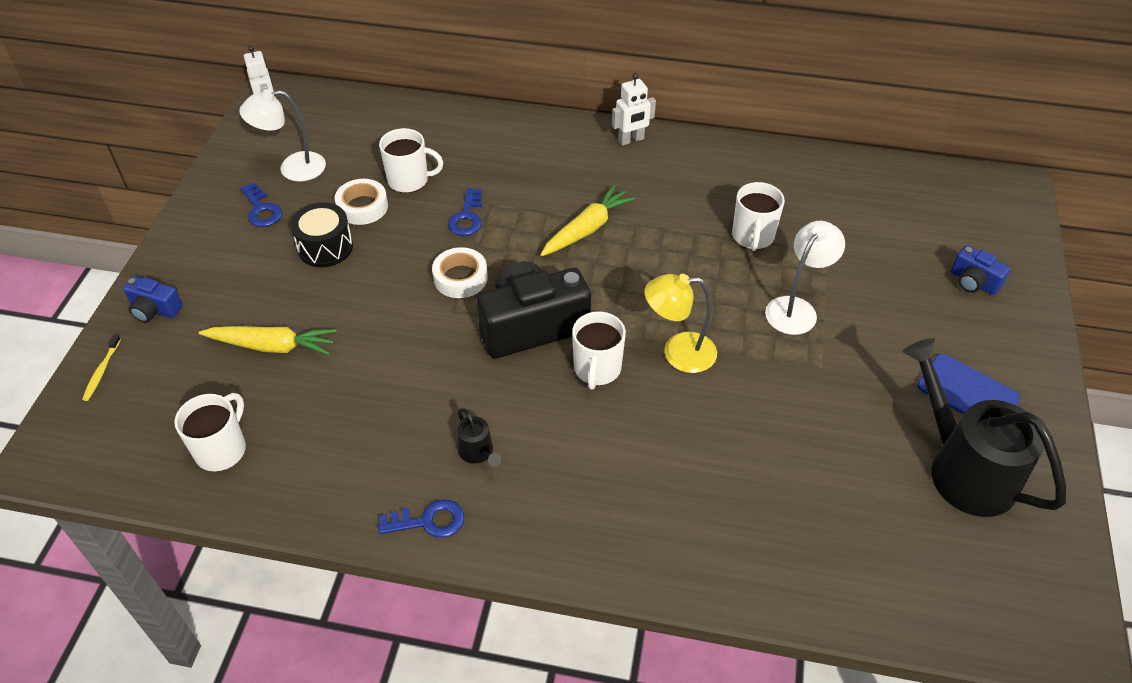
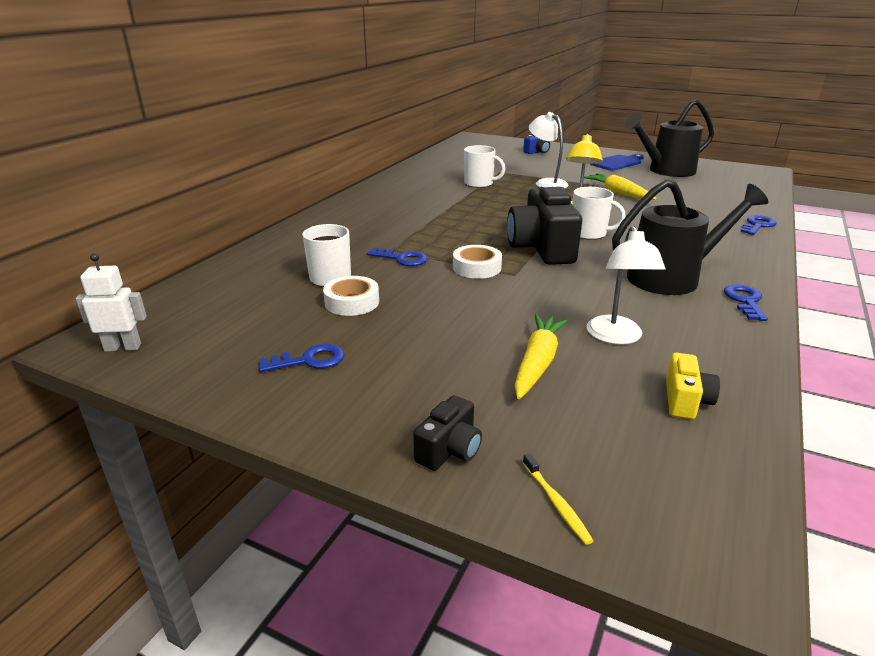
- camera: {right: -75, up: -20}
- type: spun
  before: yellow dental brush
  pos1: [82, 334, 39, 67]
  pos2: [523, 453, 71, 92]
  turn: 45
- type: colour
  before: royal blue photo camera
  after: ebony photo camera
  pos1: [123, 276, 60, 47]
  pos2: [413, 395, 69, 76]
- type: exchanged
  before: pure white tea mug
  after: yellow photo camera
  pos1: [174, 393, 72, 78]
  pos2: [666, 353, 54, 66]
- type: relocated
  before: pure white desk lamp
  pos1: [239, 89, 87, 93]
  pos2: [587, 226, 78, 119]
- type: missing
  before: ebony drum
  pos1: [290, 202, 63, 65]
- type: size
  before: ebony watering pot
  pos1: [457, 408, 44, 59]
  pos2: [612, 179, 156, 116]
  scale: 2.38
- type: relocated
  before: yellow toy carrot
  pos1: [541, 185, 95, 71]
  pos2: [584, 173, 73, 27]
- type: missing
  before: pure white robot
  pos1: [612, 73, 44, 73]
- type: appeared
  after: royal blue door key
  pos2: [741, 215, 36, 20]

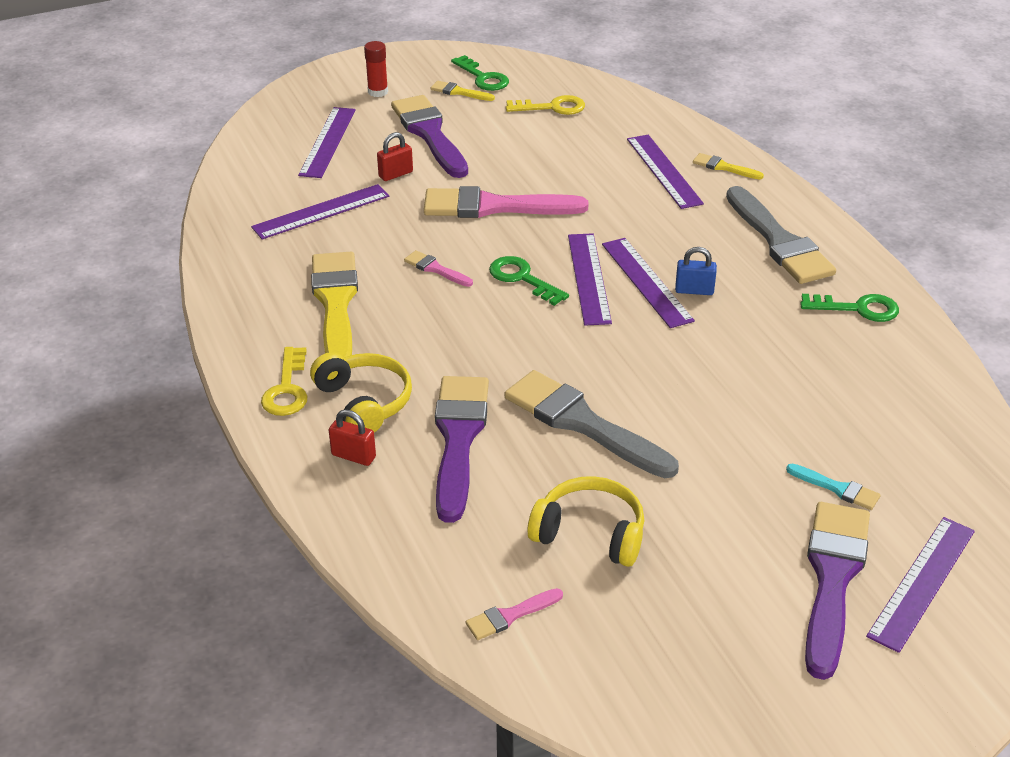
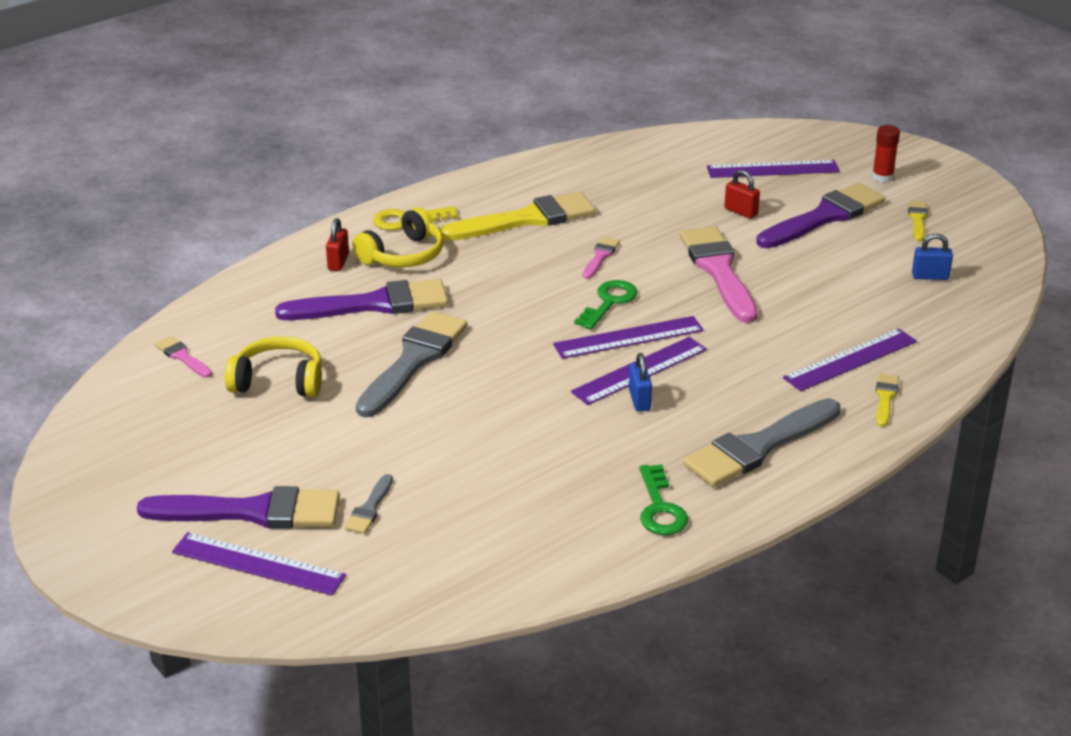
- camera: {right: 75, up: -5}
- type: missing
  before: violet ruler
  pos1: [251, 184, 139, 56]
- type: missing
  before: leaf-green door key
  pos1: [451, 55, 58, 36]
- type: exchanged
  before: yellow door key
  after: royal blue small lock
  pos1: [506, 95, 79, 20]
  pos2: [912, 233, 41, 47]
- type: spun
  before: yellow headset
  pos1: [527, 476, 117, 91]
  pos2: [225, 336, 97, 61]
  turn: -90
- type: colour
  before: turquoise paint brush
  after: gray paint brush
  pos1: [786, 464, 95, 46]
  pos2: [344, 474, 49, 60]

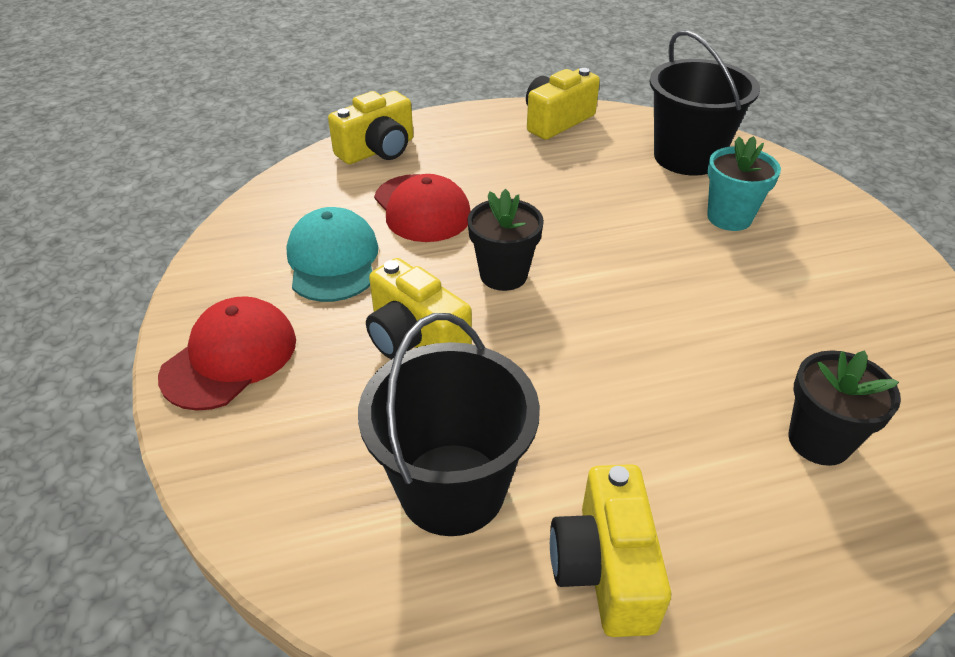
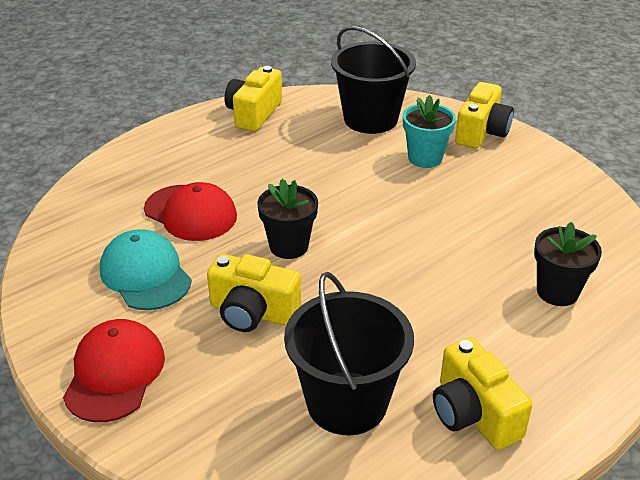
- camera: {right: -25, up: -5}
- type: relocated
  before: yellow photo camera
  pos1: [328, 91, 85, 73]
  pos2: [455, 82, 59, 67]

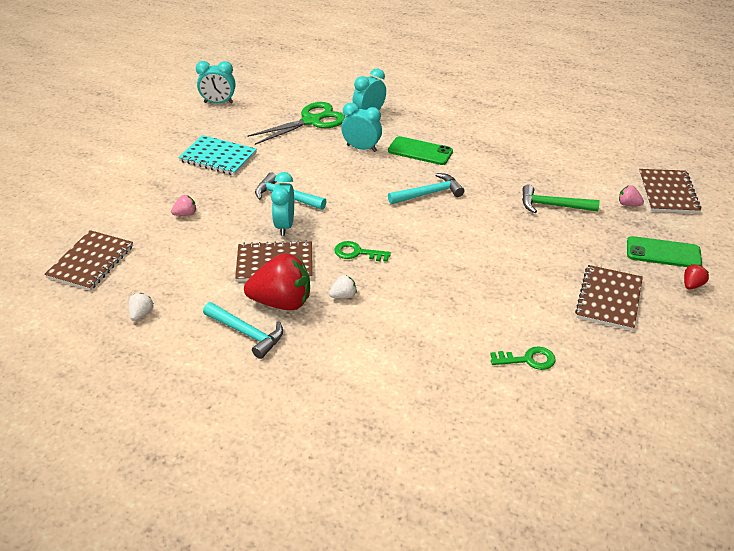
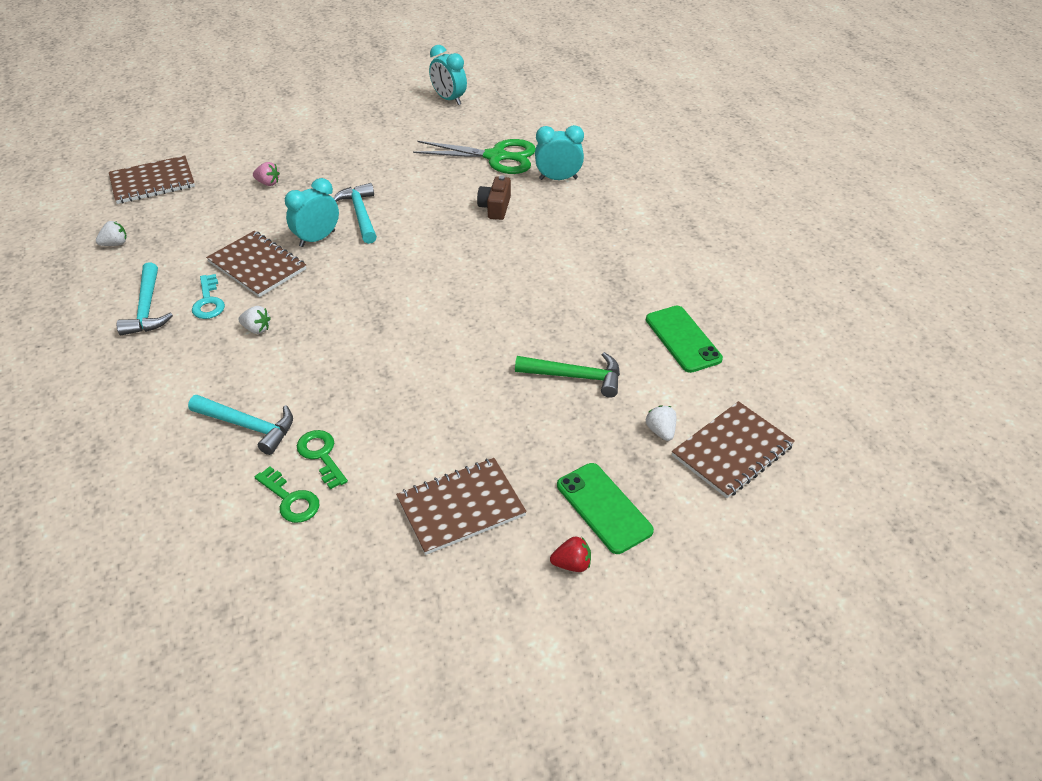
- camera: {right: 45, up: 5}
- type: missing
  before: turquoise notepad
  pos1: [178, 135, 79, 40]
- type: exchanged
  before: scarlet strawberry
  after: turquoise door key
  pos1: [244, 253, 66, 57]
  pos2: [192, 274, 33, 45]
- type: relocated
  before: leaf-green door key
  pos1: [335, 241, 56, 21]
  pos2: [297, 430, 51, 59]
- type: exchanged
  before: turquoise alarm clock
  after: russet photo camera
  pos1: [341, 103, 41, 49]
  pos2: [477, 175, 34, 45]
- type: relocated
  before: leaf-green smartphone
  pos1: [388, 136, 65, 29]
  pos2: [646, 306, 77, 67]
- type: relocated
  before: turquoise claw hammer
  pos1: [388, 173, 77, 31]
  pos2: [188, 395, 105, 60]
- type: spun
  before: leaf-green claw hammer
  pos1: [522, 184, 77, 29]
  pos2: [515, 352, 105, 46]
  turn: 135
- type: colour
  before: pink strawberry
  after: pure white strawberry
  pos1: [619, 185, 25, 21]
  pos2: [646, 405, 31, 36]

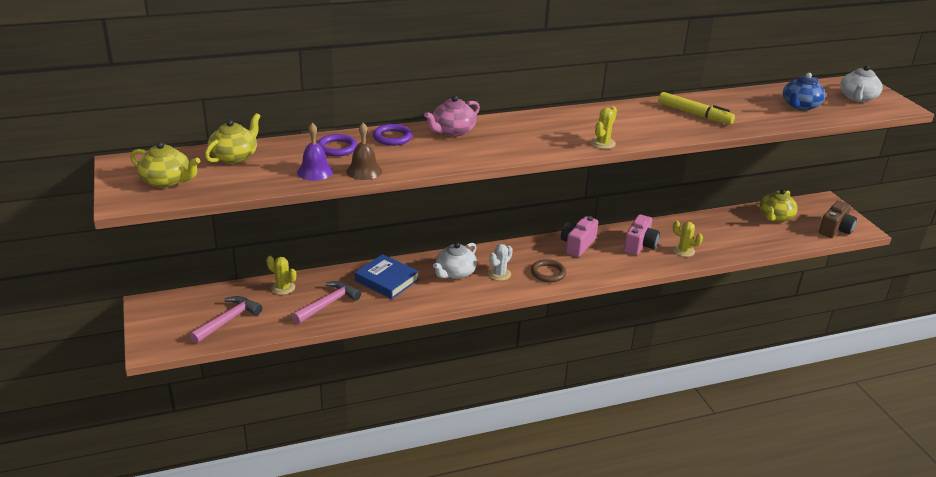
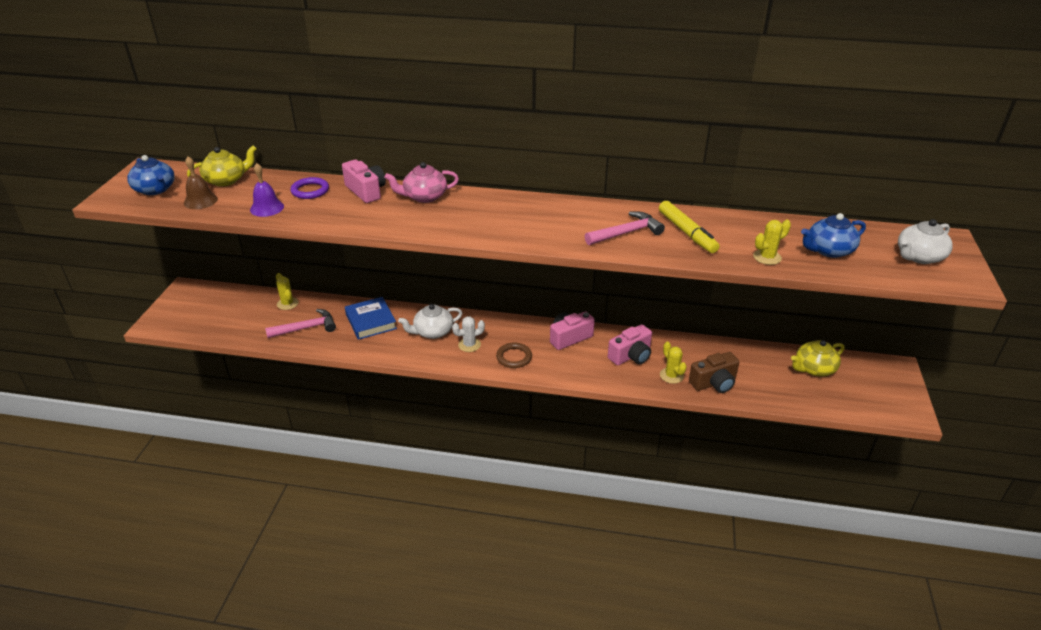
- camera: {right: 30, up: 5}
- type: colour
  before: yellow teapot
  after: royal blue teapot
  pos1: [130, 142, 70, 46]
  pos2: [127, 155, 48, 40]
- type: relocated
  before: pink claw hammer
  pos1: [190, 296, 72, 47]
  pos2: [585, 211, 80, 34]
- type: relocated
  before: russet school bell
  pos1: [346, 123, 36, 57]
  pos2: [184, 156, 34, 53]
- type: exchanged
  before: violet ring
  after: pink photo camera
  pos1: [373, 124, 39, 22]
  pos2: [342, 160, 44, 43]
- type: relocated
  before: yellow saguaro cactus
  pos1: [590, 106, 27, 43]
  pos2: [753, 220, 38, 45]
- type: relocated
  before: russet photo camera
  pos1: [819, 201, 38, 37]
  pos2: [689, 352, 50, 41]

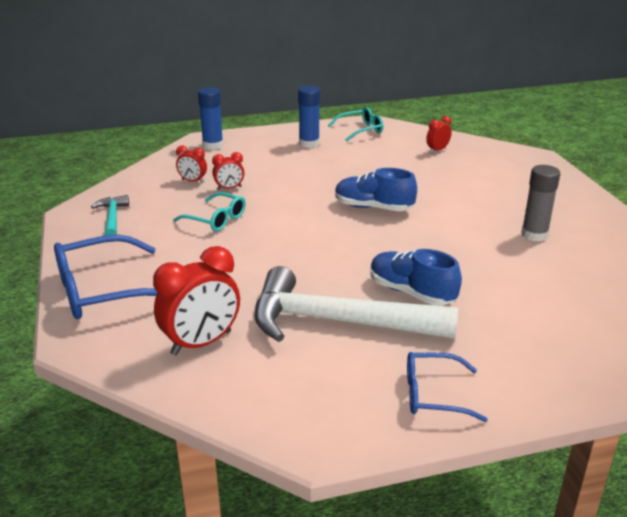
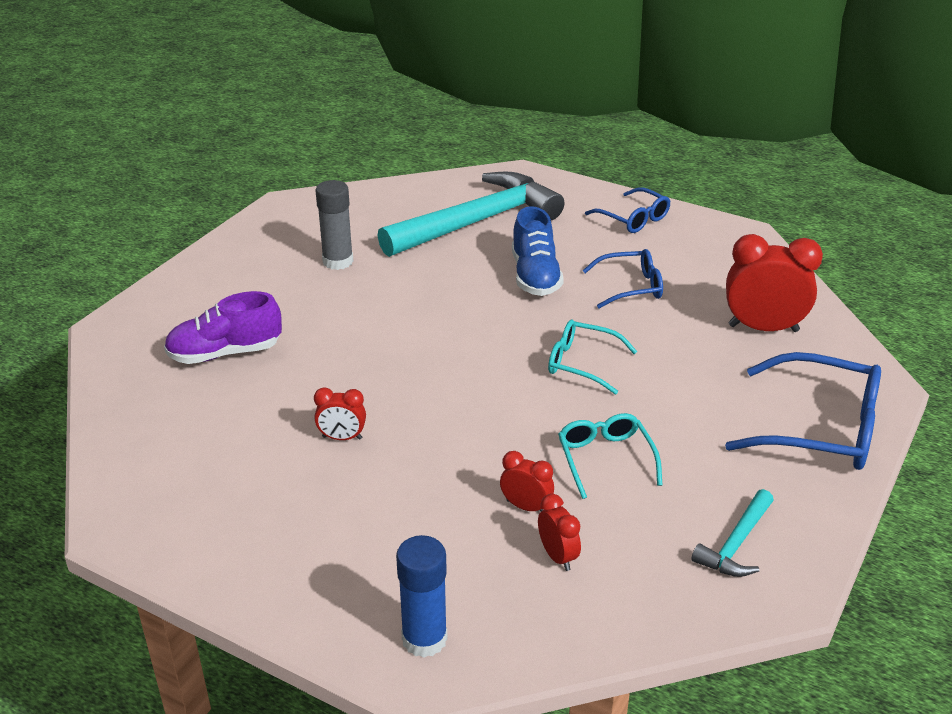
- camera: {right: -135, up: 5}
- type: exchanged
  before: pure white claw hammer
  after: royal blue eyeglasses
  pos1: [254, 266, 204, 76]
  pos2: [582, 249, 81, 59]
- type: missing
  before: royal blue glue
  pos1: [298, 86, 22, 62]
- type: relocated
  before: turquoise eyeglasses
  pos1: [328, 107, 55, 35]
  pos2: [548, 320, 89, 75]
- type: missing
  before: royal blue shoe
  pos1: [335, 168, 82, 43]
- type: relocated
  before: scarlet alarm clock
  pos1: [426, 116, 26, 37]
  pos2: [314, 387, 52, 53]
- type: appeared
  after: violet shoe
  pos2: [164, 291, 118, 73]
- type: appeared
  after: turquoise claw hammer
  pos2: [377, 172, 188, 85]

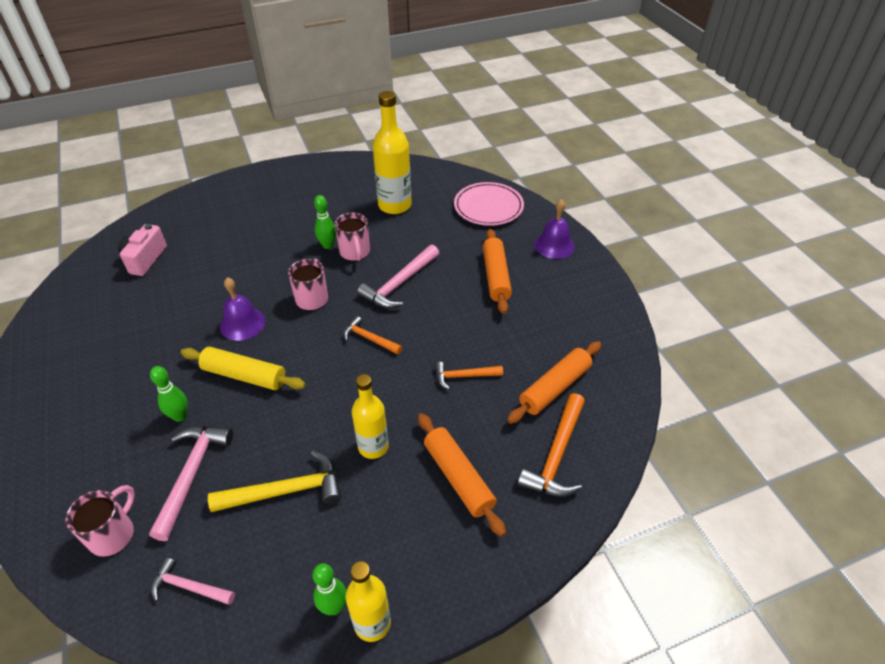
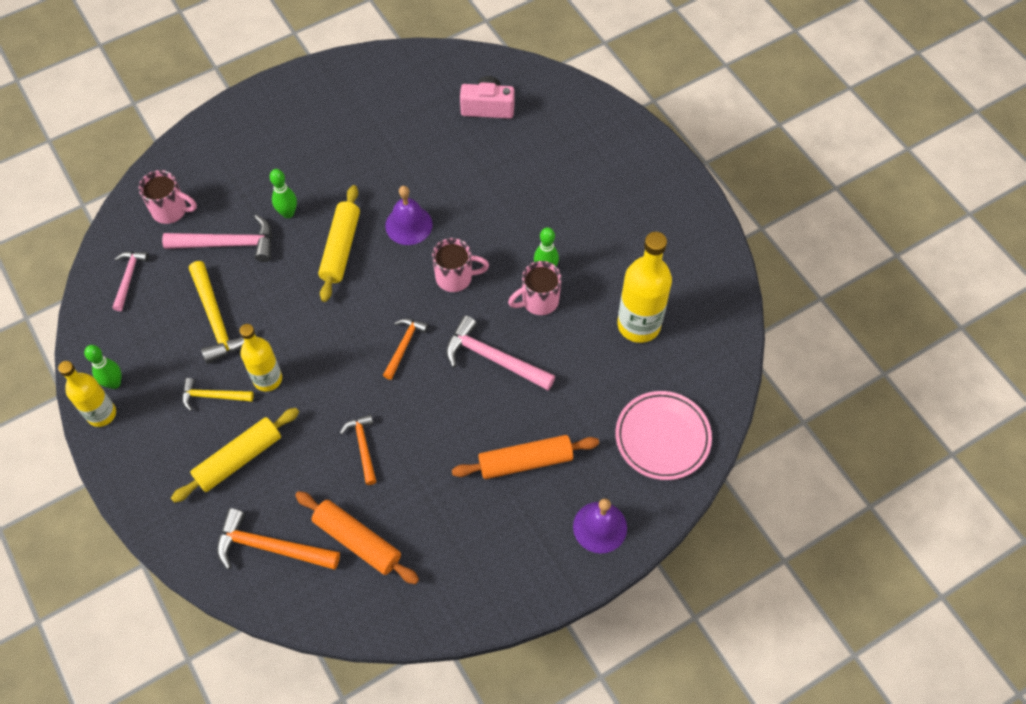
- camera: {right: 80, up: 15}
- type: colour
  before: bright orange dough roller
  after: yellow dough roller
  pos1: [418, 413, 88, 124]
  pos2: [171, 408, 128, 95]
- type: appeared
  after: yellow claw hammer
  pos2: [182, 378, 72, 33]

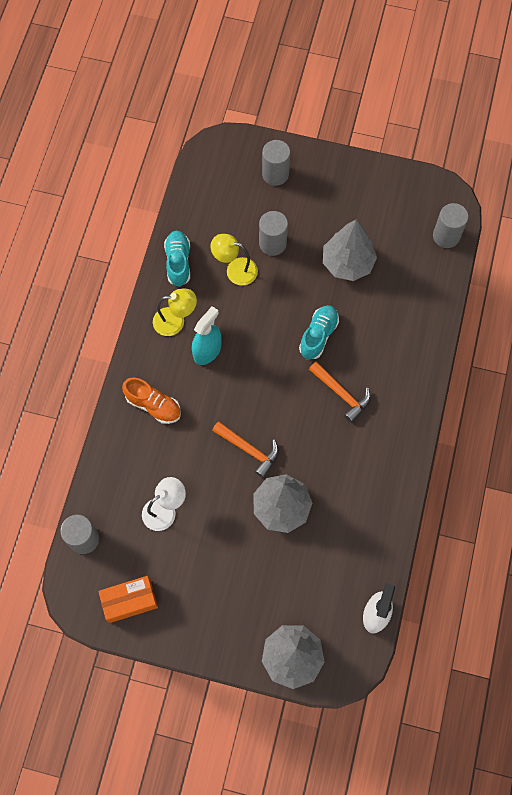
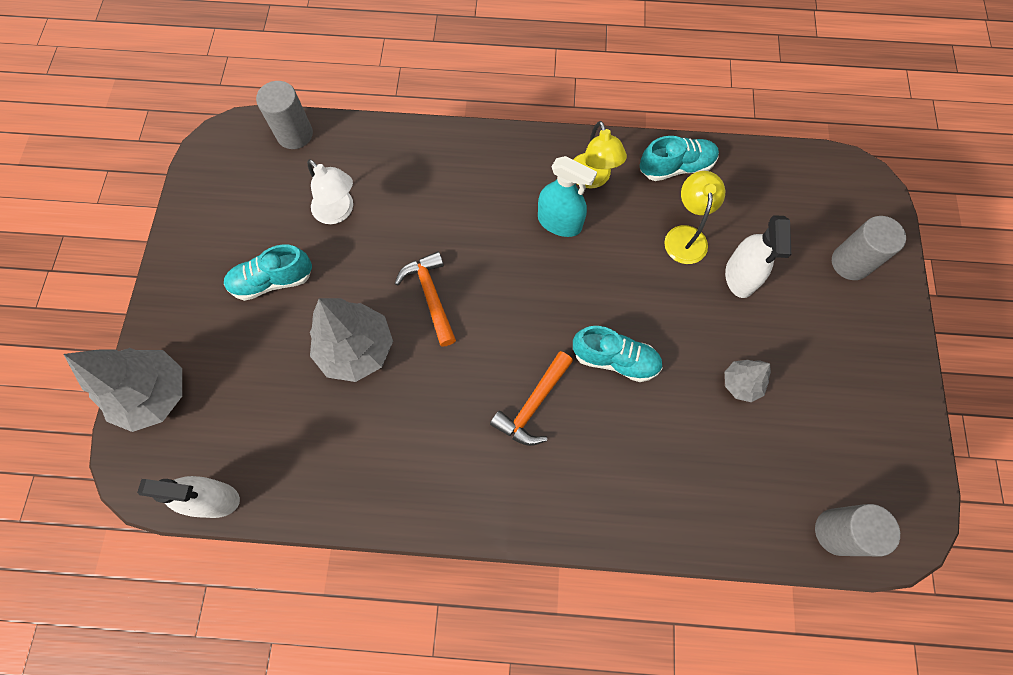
- camera: {right: 80, up: 0}
- type: missing
  before: bright orange parcel
  pos1: [98, 576, 60, 47]
- type: missing
  before: bright orange shoe
  pos1: [122, 378, 59, 46]
- type: spun
  before: bright orange claw hammer
  pos1: [212, 421, 67, 57]
  pos2: [395, 251, 61, 96]
  turn: 135
- type: exchanged
  before: gray cylinder shape
  after: pure white spray cleaner
  pos1: [259, 211, 29, 45]
  pos2: [725, 215, 66, 83]
- type: size
  before: gray fir tree
  pos1: [323, 219, 54, 62]
  pos2: [724, 360, 47, 42]
  scale: 0.53
- type: appeared
  after: turquoise shoe
  pos2: [224, 244, 88, 57]

